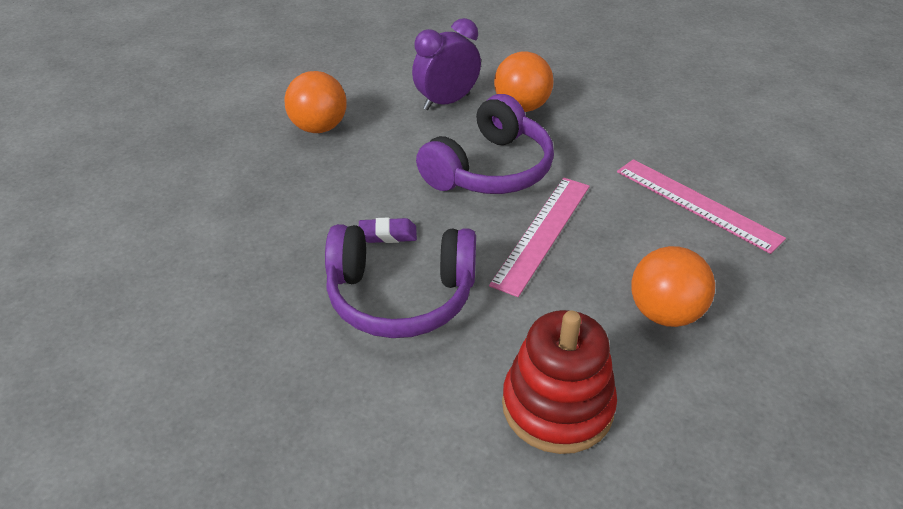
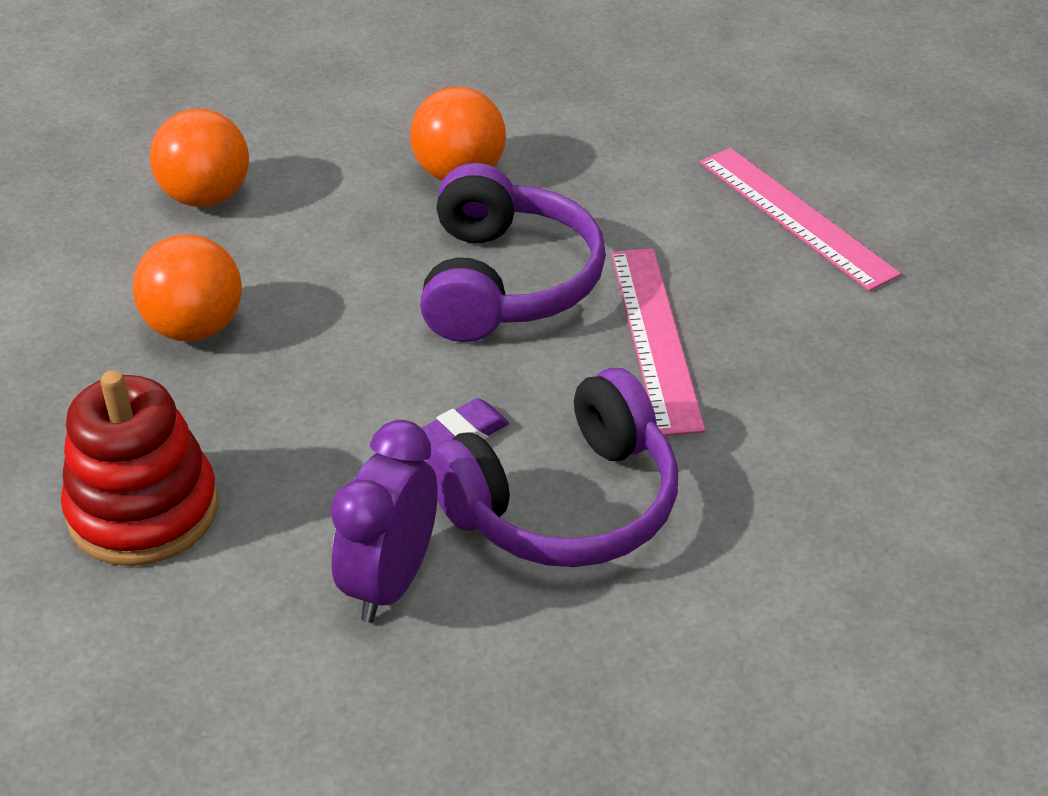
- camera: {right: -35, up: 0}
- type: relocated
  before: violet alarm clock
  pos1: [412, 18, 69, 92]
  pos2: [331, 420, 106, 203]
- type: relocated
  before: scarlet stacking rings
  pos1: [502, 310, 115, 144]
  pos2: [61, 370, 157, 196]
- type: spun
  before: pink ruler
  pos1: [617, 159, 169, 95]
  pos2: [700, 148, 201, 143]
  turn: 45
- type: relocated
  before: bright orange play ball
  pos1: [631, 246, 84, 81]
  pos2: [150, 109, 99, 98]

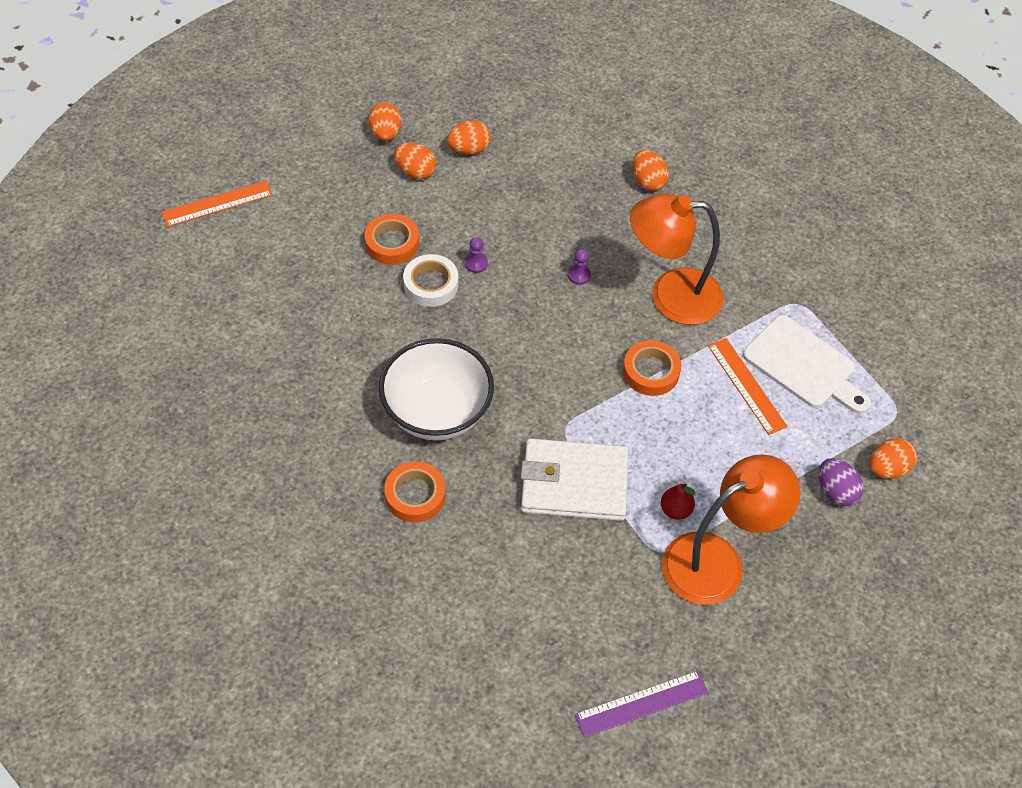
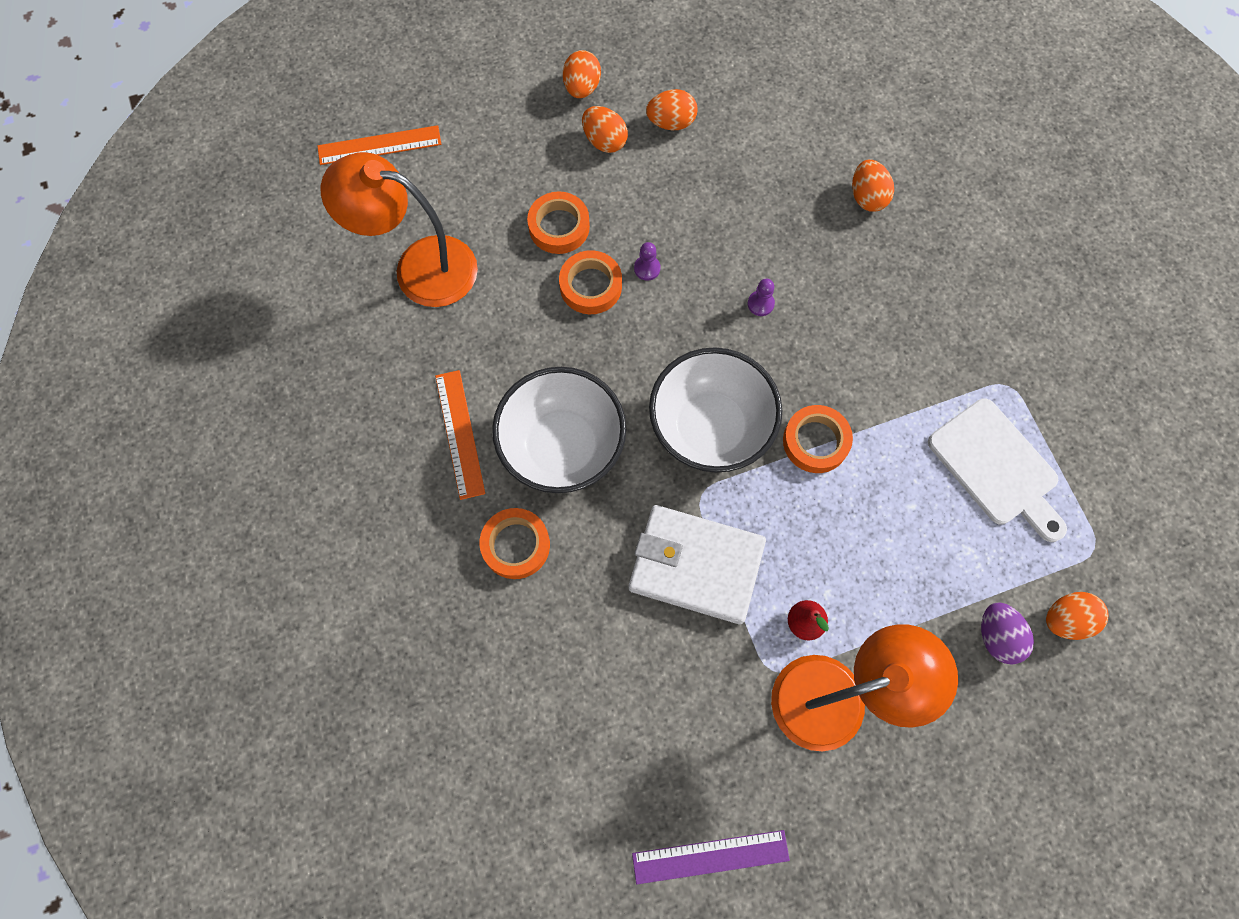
- camera: {right: 15, up: 15}
- type: colour
  before: pure white tape
  after: bright orange tape
  pos1: [403, 254, 55, 53]
  pos2: [559, 250, 63, 64]
- type: relocated
  before: bright orange desk lamp
  pos1: [630, 193, 94, 132]
  pos2: [321, 152, 157, 155]
- type: relocated
  before: bright orange ruler
  pos1: [708, 338, 80, 97]
  pos2: [435, 370, 50, 130]
- type: appeared
  after: pure white serving bowl
  pos2: [649, 347, 133, 126]

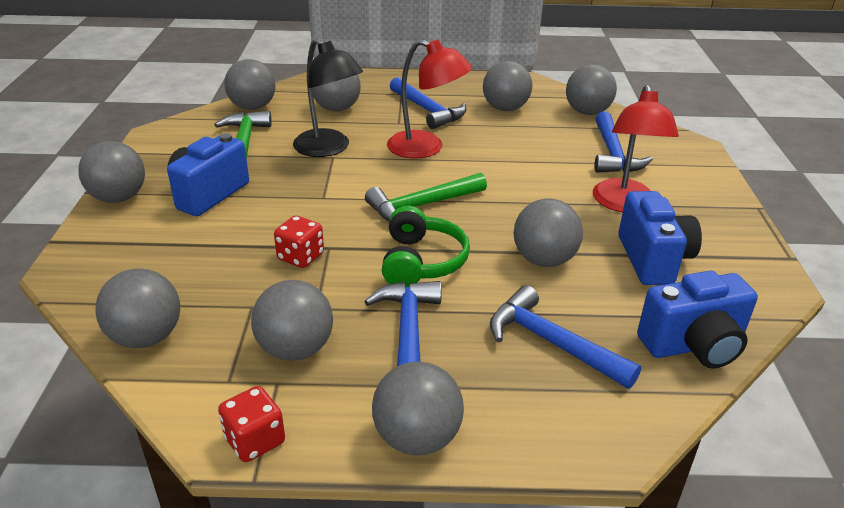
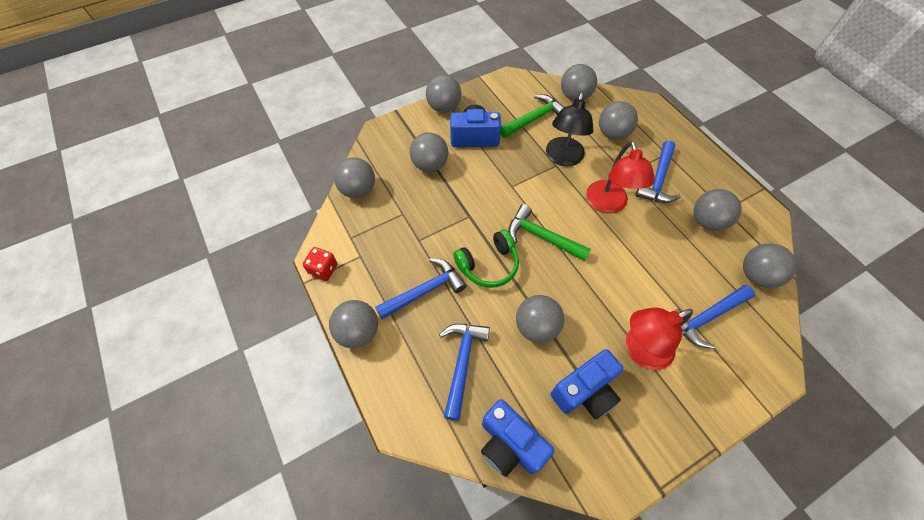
- camera: {right: 60, up: 25}
- type: relocated
  before: gray play ball
  pos1: [251, 280, 82, 81]
  pos2: [410, 132, 39, 40]
- type: missing
  before: scarlet die
  pos1: [274, 216, 50, 52]

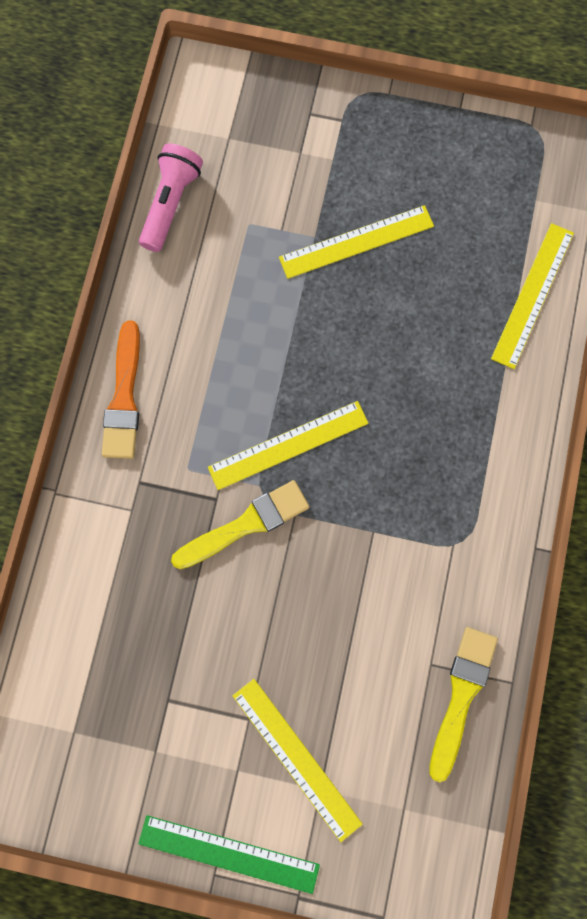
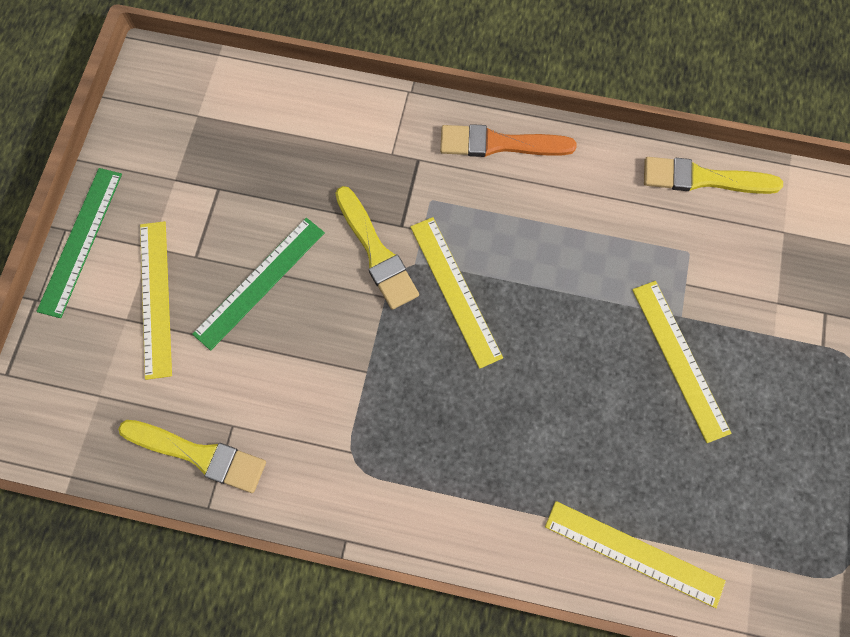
- camera: {right: 90, up: -5}
- type: exchanged
  before: pink torch
  after: yellow paint brush
  pos1: [139, 143, 64, 109]
  pos2: [644, 157, 139, 37]
- type: spun
  before: yellow ruler
  pos1: [233, 679, 130, 163]
  pos2: [140, 221, 32, 159]
  turn: -60
- type: appeared
  after: leaf-green ruler
  pos2: [192, 218, 133, 133]

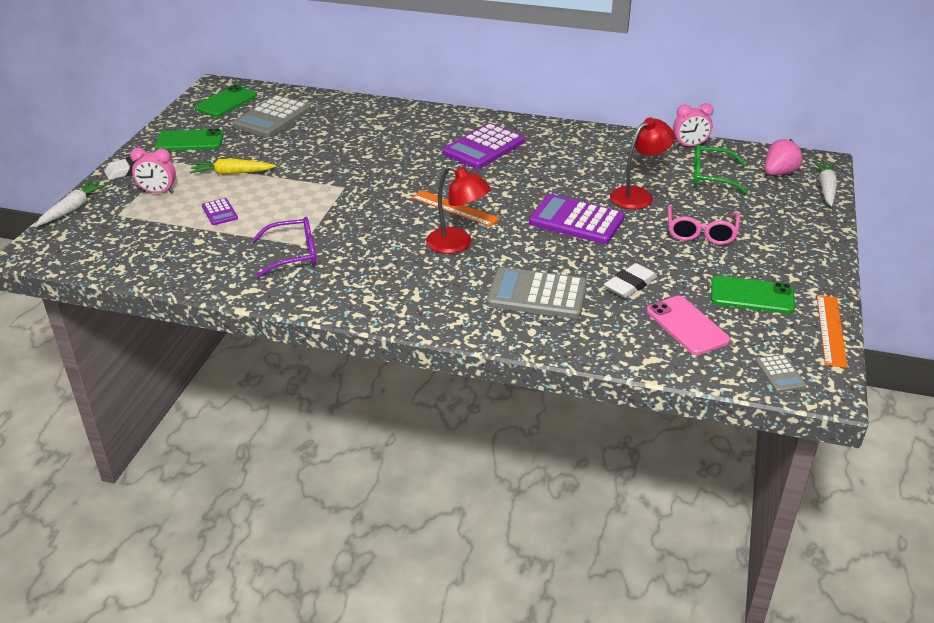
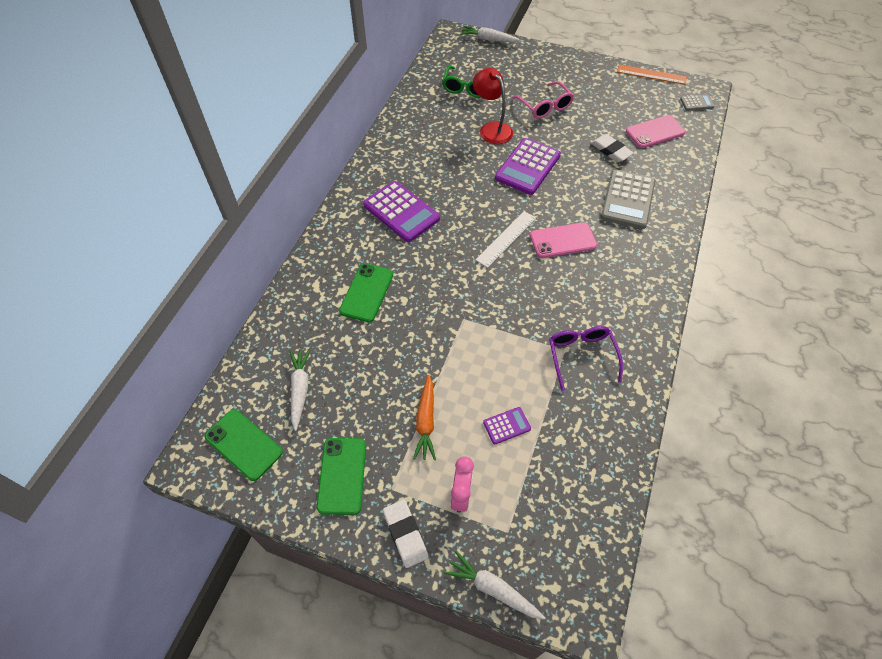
- camera: {right: -85, up: 20}
- type: colour
  before: yellow toy carrot
  after: bright orange toy carrot
  pos1: [190, 159, 86, 16]
  pos2: [413, 375, 23, 85]
- type: exchanged
  before: gray pocket calculator
  after: pure white toy carrot
  pos1: [232, 95, 79, 42]
  pos2: [290, 349, 21, 82]
- type: colour
  before: bright orange ruler
  after: pure white ruler
  pos1: [412, 190, 88, 37]
  pos2: [476, 211, 60, 57]
- type: exchanged
  before: scarlet desk lamp
  after: pink smartphone
  pos1: [426, 166, 65, 88]
  pos2: [530, 222, 67, 36]
- type: spun
  before: pink eyeglasses
  pos1: [668, 205, 72, 40]
  pos2: [512, 81, 62, 38]
  turn: 45
- type: missing
  before: pink alarm clock
  pos1: [673, 103, 40, 44]
- type: relocated
  before: leaf-green smartphone
  pos1: [711, 276, 84, 38]
  pos2: [339, 264, 54, 58]
- type: missing
  before: pink strawberry
  pos1: [765, 139, 38, 36]

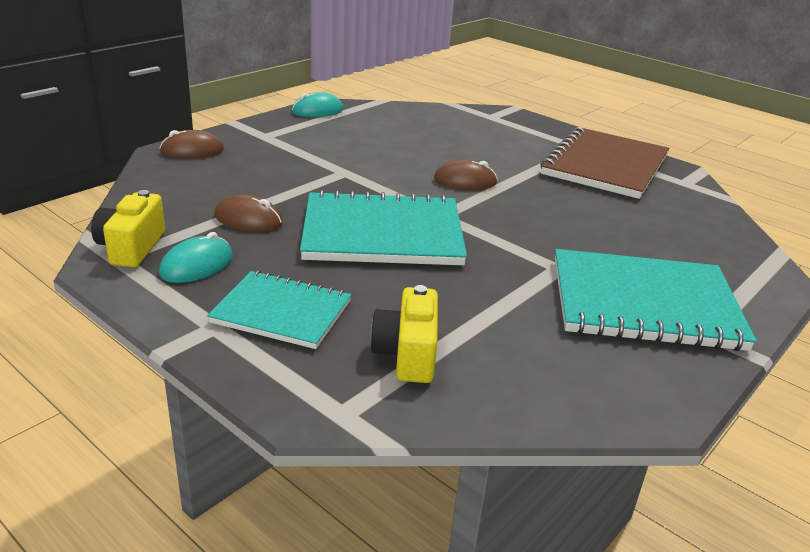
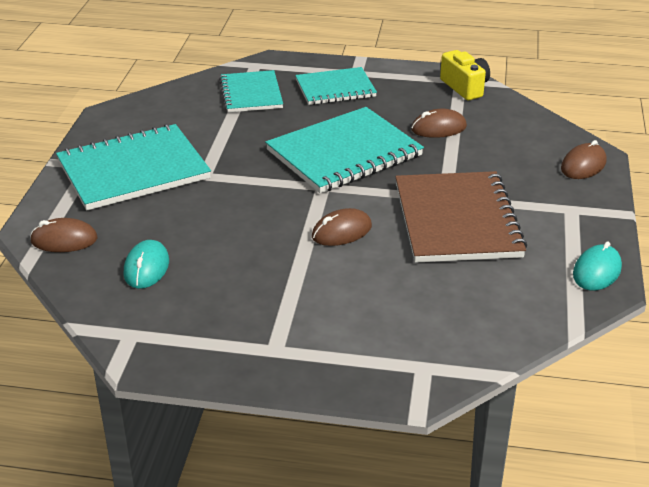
- camera: {right: 150, up: 5}
- type: relocated
  before: turquoise mouse
  pos1: [159, 232, 74, 51]
  pos2: [123, 240, 46, 49]
- type: exchanged
  before: yellow photo camera
  after: turquoise notepad
  pos1: [370, 285, 68, 98]
  pos2: [219, 70, 64, 42]
- type: relocated
  before: russet notepad
  pos1: [540, 127, 129, 72]
  pos2: [395, 171, 132, 92]
- type: appeared
  after: russet mouse
  pos2: [30, 218, 67, 34]

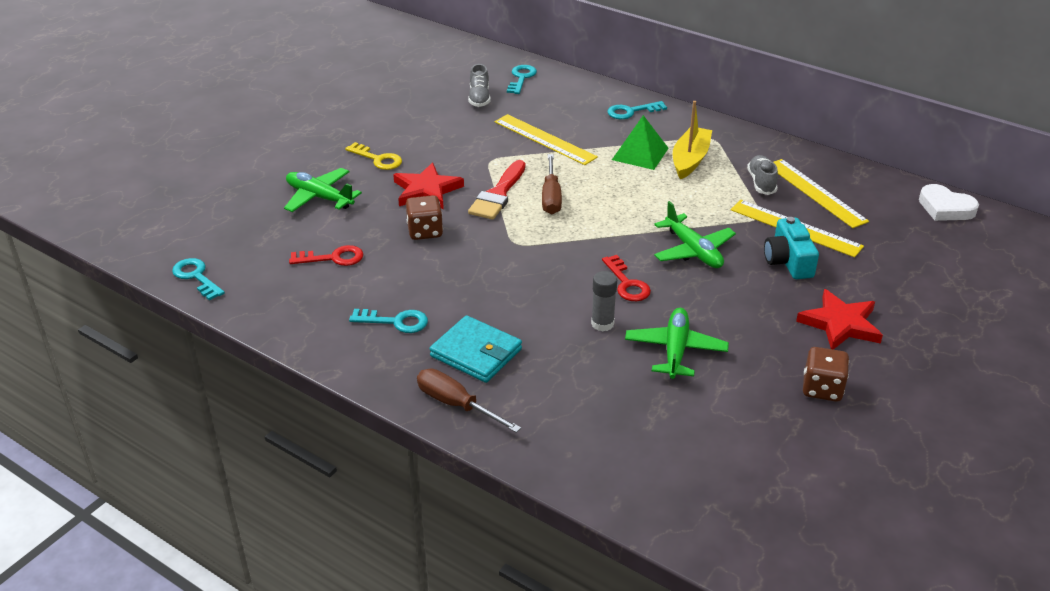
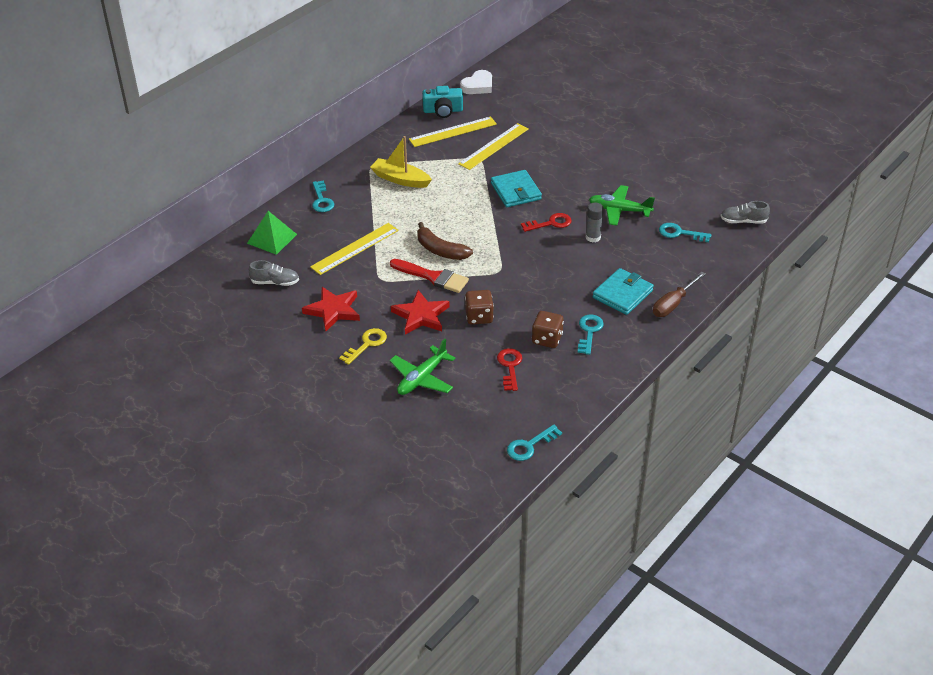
- camera: {right: -85, up: 5}
- type: relocated
  before: turquoise door key
  pos1: [507, 65, 30, 29]
  pos2: [659, 223, 53, 19]
- type: exchanged
  before: russet flat screwdriver
  after: russet banana fruit
  pos1: [542, 154, 20, 60]
  pos2: [417, 222, 56, 38]
- type: relocated
  before: leaf-green pyramid shape
  pos1: [612, 115, 57, 55]
  pos2: [247, 211, 50, 44]
- type: exchanged
  before: leaf-green toy plane
  after: turquoise wallet
  pos1: [654, 201, 82, 67]
  pos2: [491, 170, 51, 37]
- type: relocated
  before: gray shoe
  pos1: [747, 155, 31, 40]
  pos2: [720, 201, 50, 23]
- type: relocated
  before: turquoise photo camera
  pos1: [764, 217, 55, 62]
  pos2: [422, 86, 41, 32]
- type: relocated
  before: scarlet five-pointed star
  pos1: [796, 289, 87, 61]
  pos2: [302, 287, 58, 44]
- type: relocated
  before: russet die
  pos1: [803, 347, 46, 55]
  pos2: [532, 311, 32, 37]

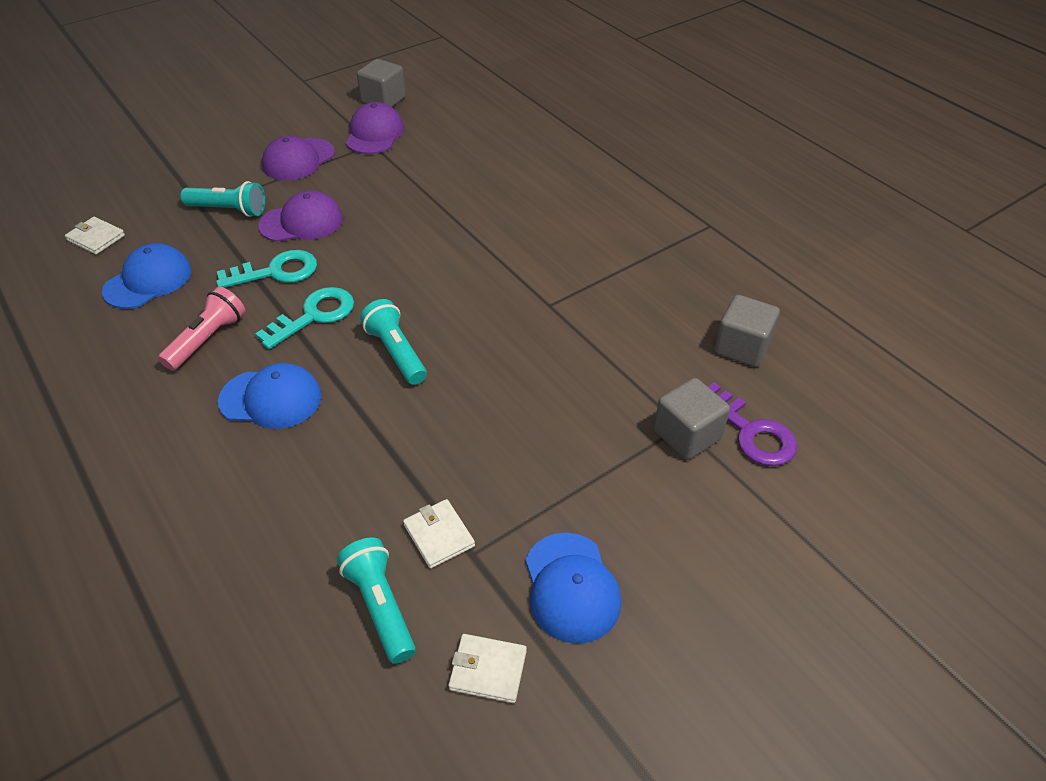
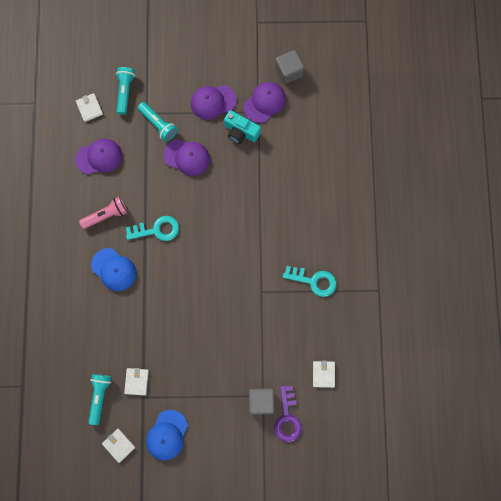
- camera: {right: 35, up: 30}
- type: colour
  before: royal blue cap
  after: violet cap
  pos1: [102, 243, 90, 66]
  pos2: [75, 138, 47, 37]
- type: relocated
  before: turquoise door key
  pos1: [216, 250, 101, 38]
  pos2: [283, 266, 53, 31]
- type: relocated
  before: turquoise torch
  pos1: [360, 299, 67, 86]
  pos2: [116, 67, 19, 48]
- type: exchanged
  before: gray solid cube
  after: pure white wallet
  pos1: [714, 295, 66, 72]
  pos2: [313, 361, 22, 27]
- type: appeared
  after: turquoise photo camera
  pos2: [224, 110, 37, 34]

